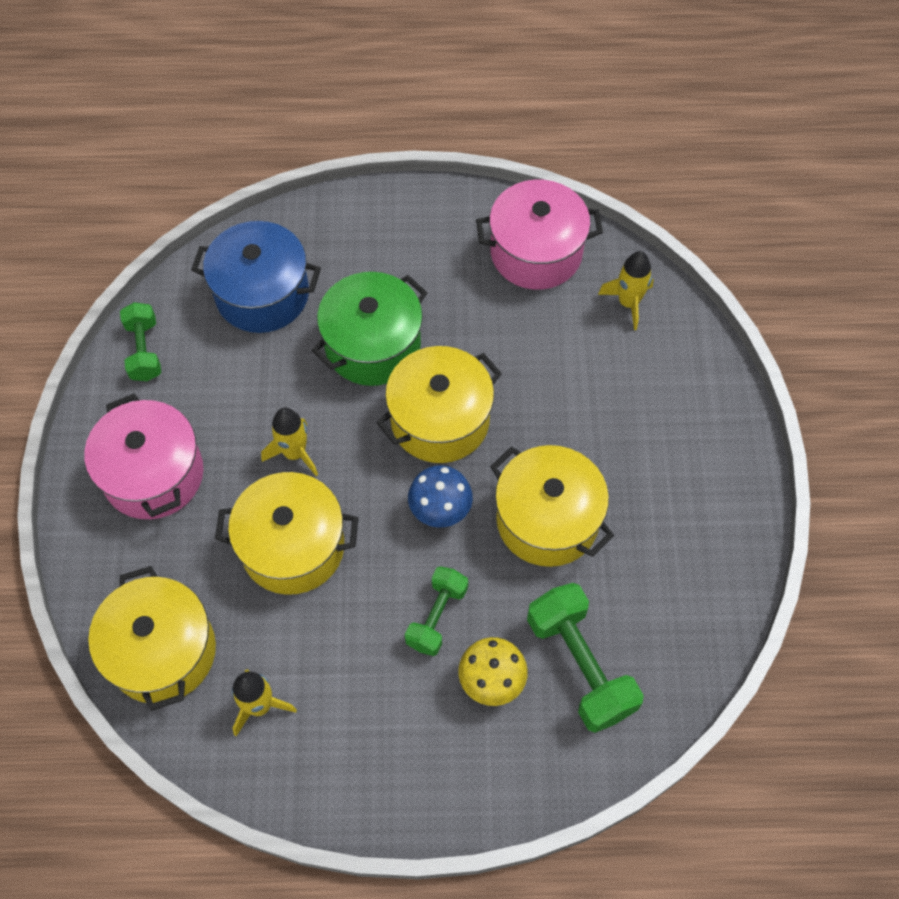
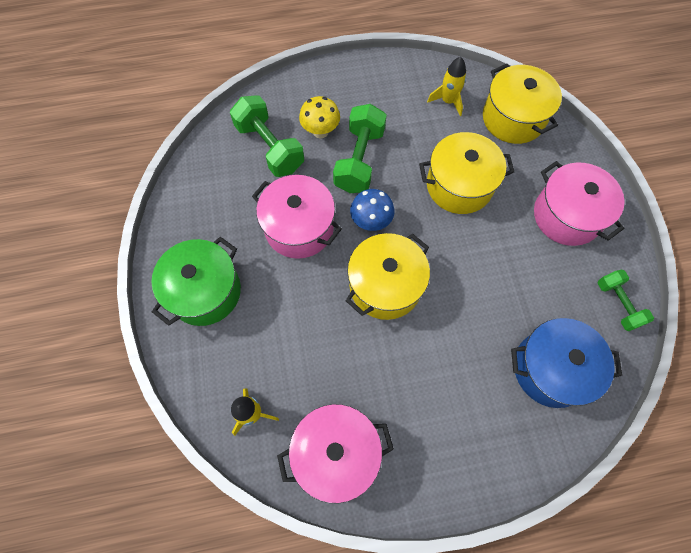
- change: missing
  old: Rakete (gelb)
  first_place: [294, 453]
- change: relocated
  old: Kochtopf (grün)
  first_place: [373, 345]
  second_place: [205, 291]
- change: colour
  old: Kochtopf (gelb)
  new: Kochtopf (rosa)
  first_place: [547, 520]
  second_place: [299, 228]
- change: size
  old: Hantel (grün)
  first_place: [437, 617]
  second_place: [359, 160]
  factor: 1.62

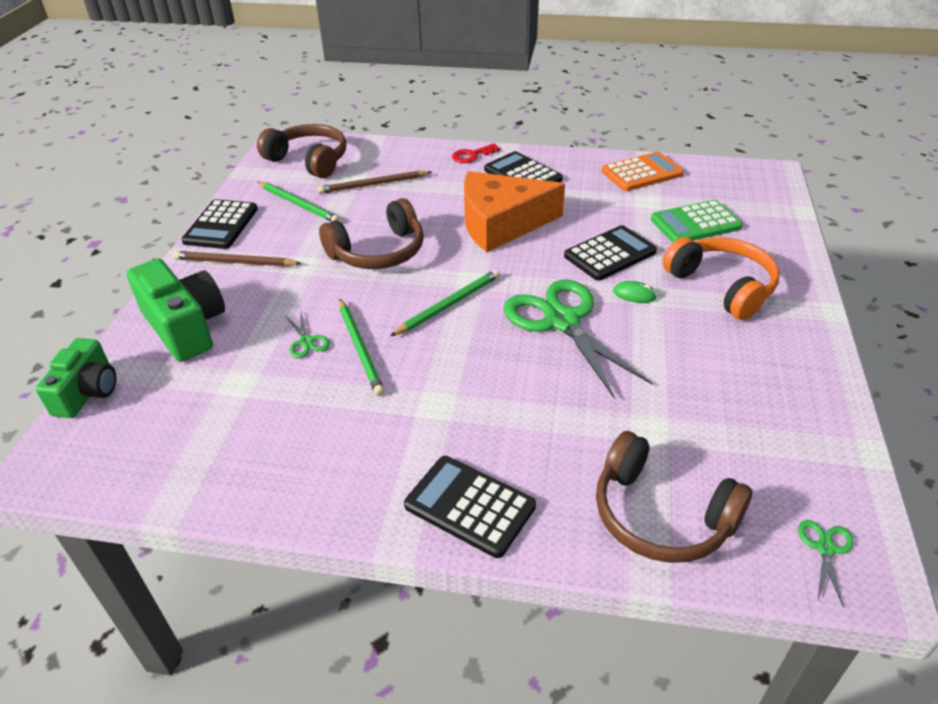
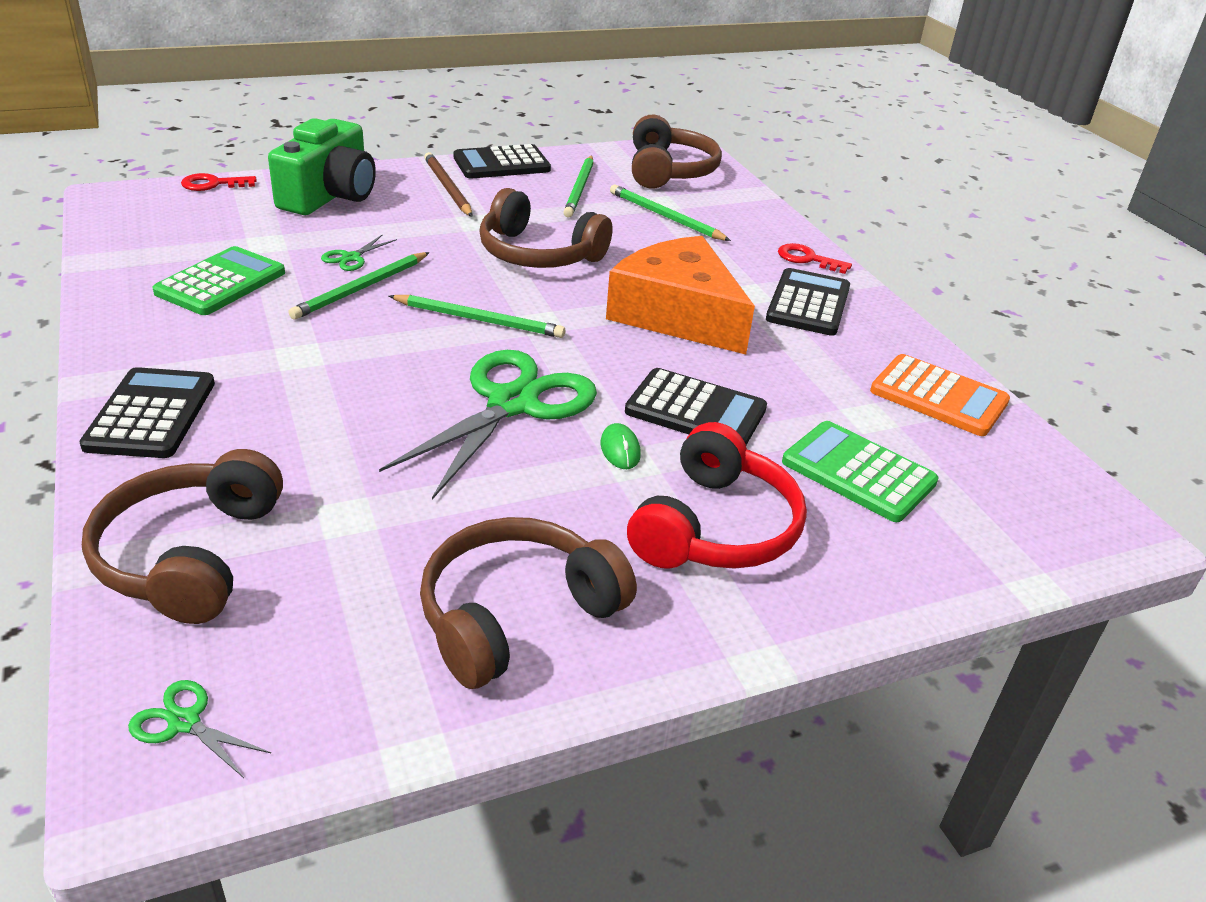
- change: appeared
  new: Taschenrechner (grün)
  second_place: [221, 283]
- change: appeared
  new: Kopfhörer (braun)
  second_place: [516, 615]
- change: exchanged
  old: Kamera (grün)
  new: Schlüssel (rot)
  first_place: [88, 392]
  second_place: [213, 184]
- change: colour
  old: Bleistift (braun)
  new: Bleistift (grün)
  first_place: [373, 185]
  second_place: [665, 217]
- change: colour
  old: Kopfhörer (orange)
  new: Kopfhörer (rot)
  first_place: [722, 286]
  second_place: [715, 527]
- change: spun
  old: Schere (grün)
  first_place: [825, 548]
  second_place: [184, 722]
  degrees: -135

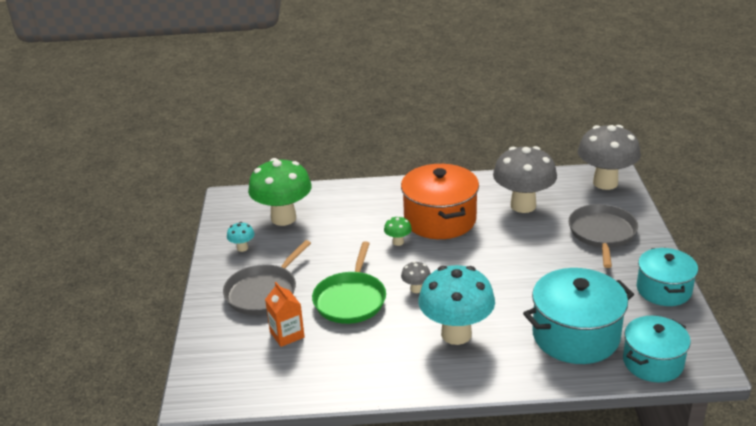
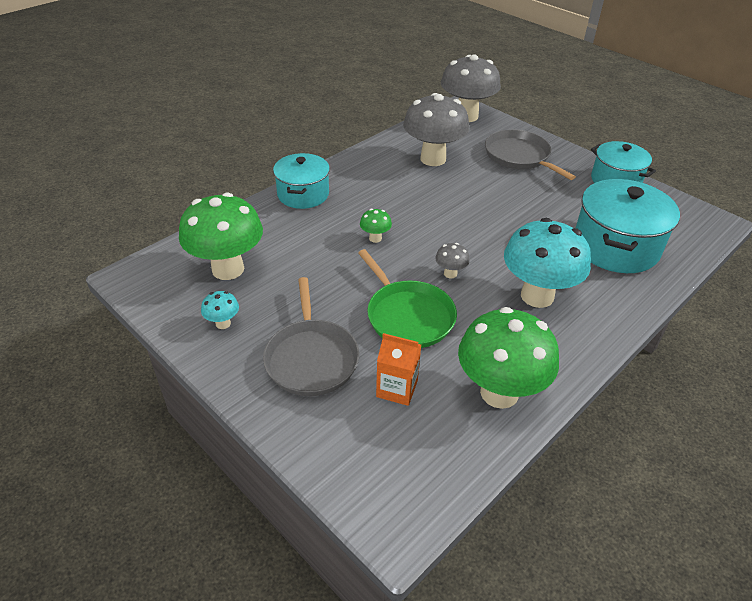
- change: missing
  old: Kochtopf (orange)
  first_place: [440, 219]
- change: appeared
  new: Pilz (grün)
  second_place: [499, 393]
- change: relocated
  old: Kochtopf (türkis)
  first_place: [653, 362]
  second_place: [303, 194]

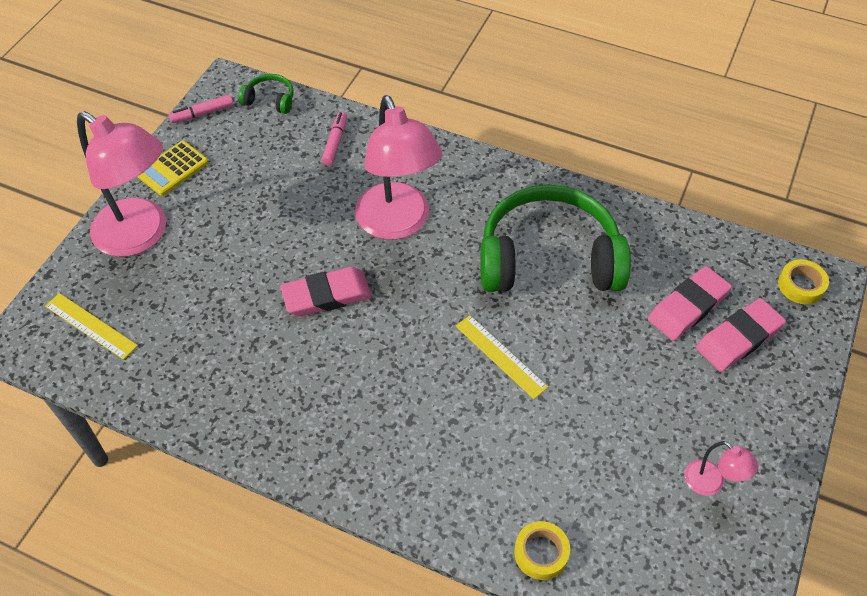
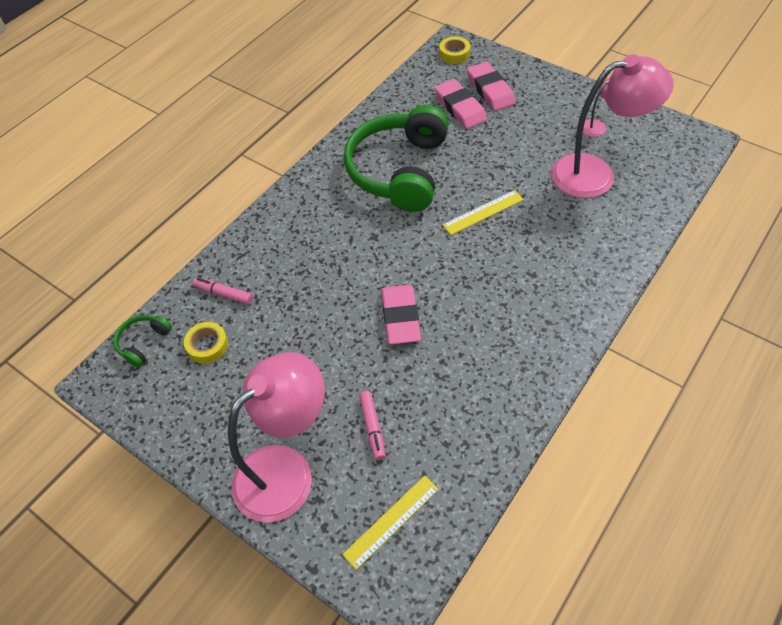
- change: missing
  old: Taschenrechner (gelb)
  first_place: [173, 169]
- change: relocated
  old: Filzstift (rosa)
  first_place: [202, 113]
  second_place: [372, 427]
- change: relocated
  old: Lampe (rosa)
  first_place: [398, 224]
  second_place: [595, 174]
- change: relocated
  old: Klebeband (gelb)
  first_place: [541, 553]
  second_place: [207, 345]

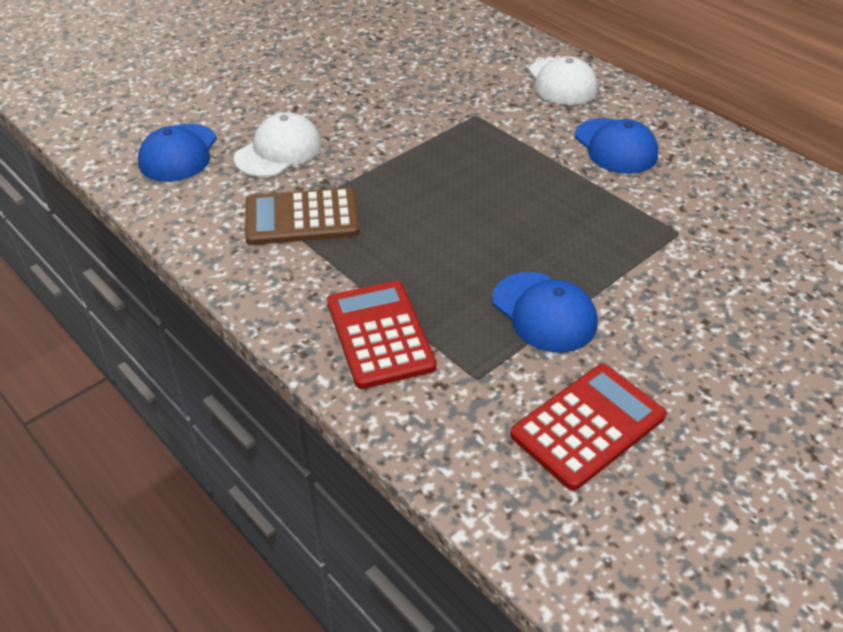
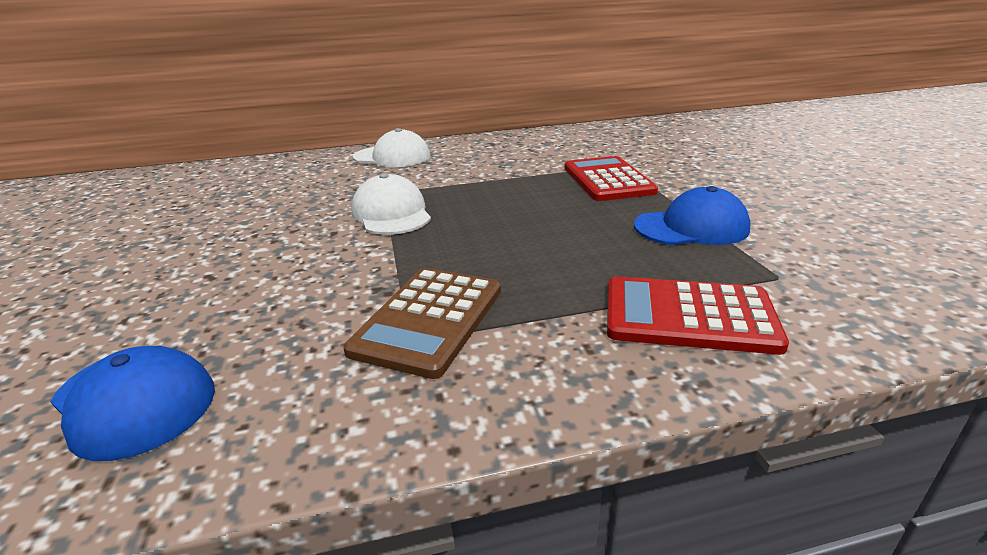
- change: missing
  old: Kappe (blau)
  first_place: [615, 146]
- change: relocated
  old: Kappe (weiß)
  first_place: [279, 151]
  second_place: [391, 213]
- change: relocated
  old: Taschenrechner (rot)
  first_place: [588, 426]
  second_place: [608, 180]

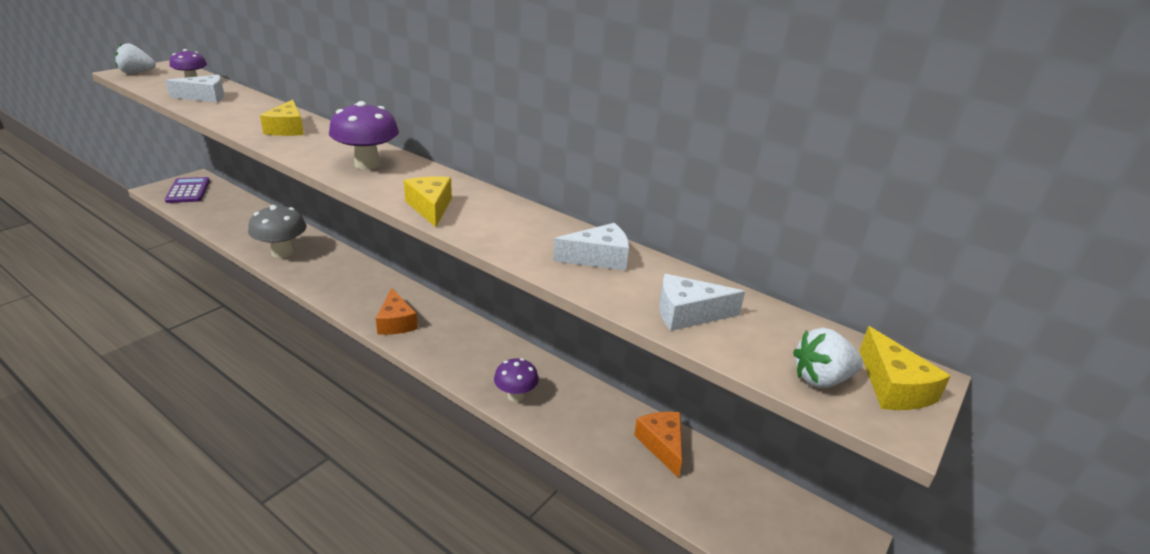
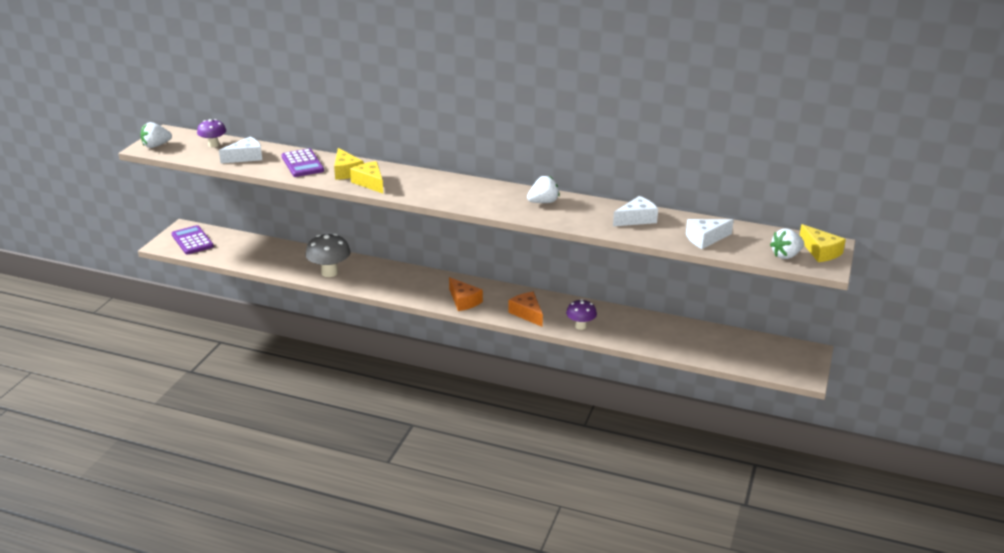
- change: missing
  old: Pilz (lila)
  first_place: [367, 164]
- change: appeared
  new: Taschenrechner (lila)
  second_place: [302, 164]
- change: appeared
  new: Erdbeere (weiß)
  second_place: [543, 202]
- change: relocated
  old: Käse (gelb)
  first_place: [430, 207]
  second_place: [370, 183]
- change: relocated
  old: Käse (orange)
  first_place: [662, 445]
  second_place: [527, 313]

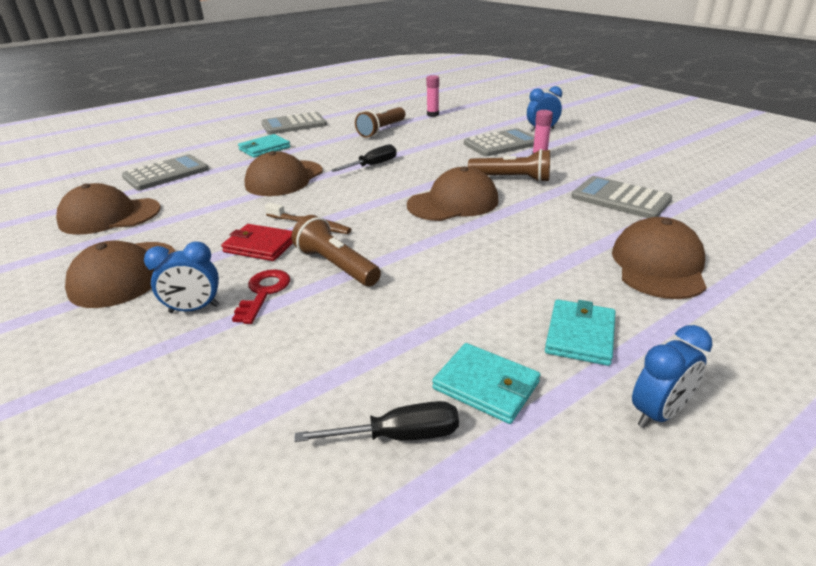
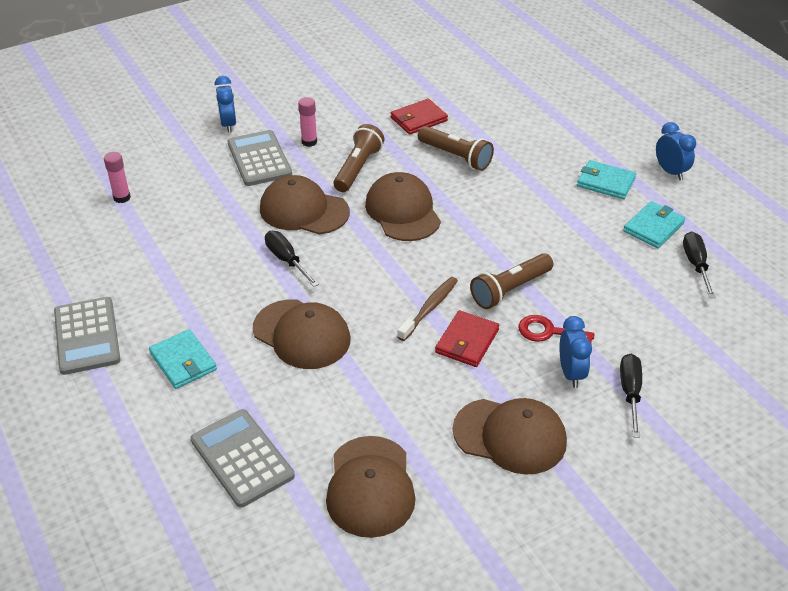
- change: appeared
  new: Schraubenzieher (schwarz)
  second_place: [630, 392]
- change: relocated
  old: Taschenlampe (braun)
  first_place: [381, 130]
  second_place: [456, 156]
- change: relocated
  old: Kappe (braun)
  first_place: [658, 265]
  second_place: [304, 210]
- change: exchanged
  old: Taschenrechner (grau)
  new: Geldbörse (rot)
  first_place: [620, 199]
  second_place: [418, 119]

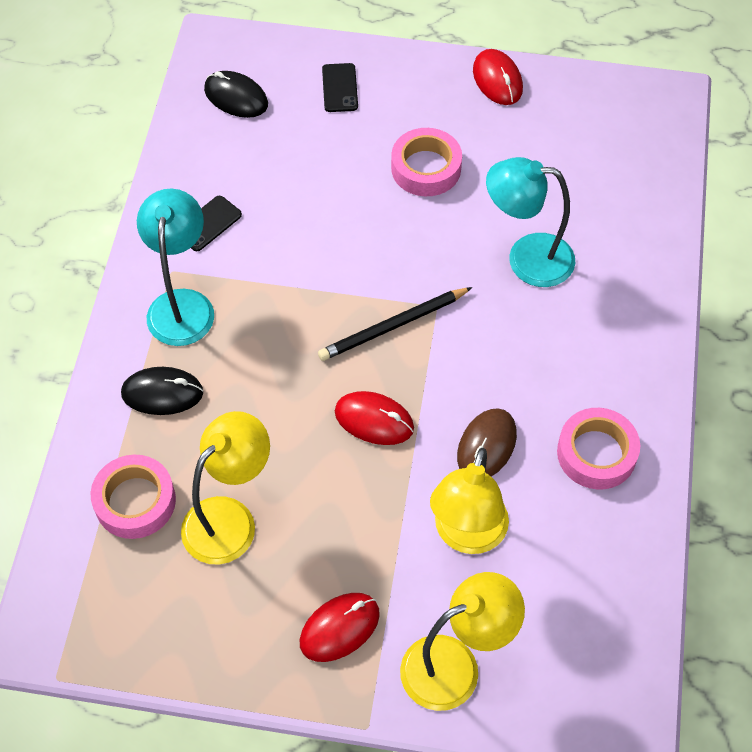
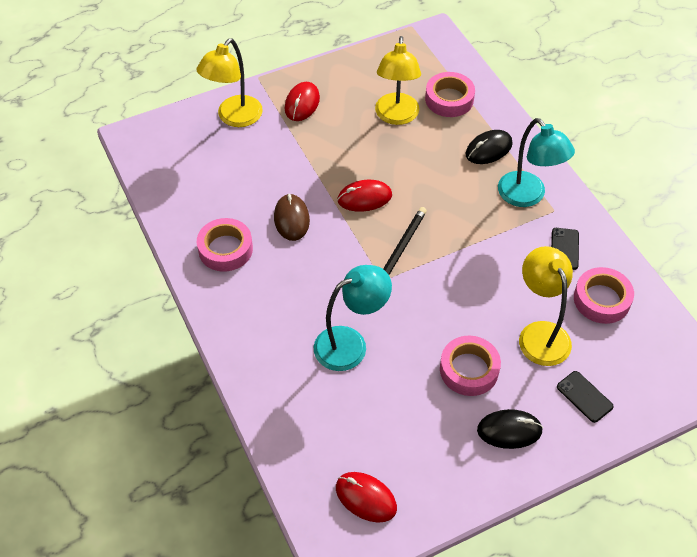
- change: appeared
  new: Klebeband (rosa)
  second_place: [601, 299]
- change: relocated
  old: Computermaus (schwarz)
  first_place: [236, 97]
  second_place: [509, 430]
- change: relocated
  old: Lampe (gelb)
  first_place: [466, 535]
  second_place: [540, 334]
- change: relocated
  old: Computermaus (rot)
  first_place: [497, 80]
  second_place: [366, 498]

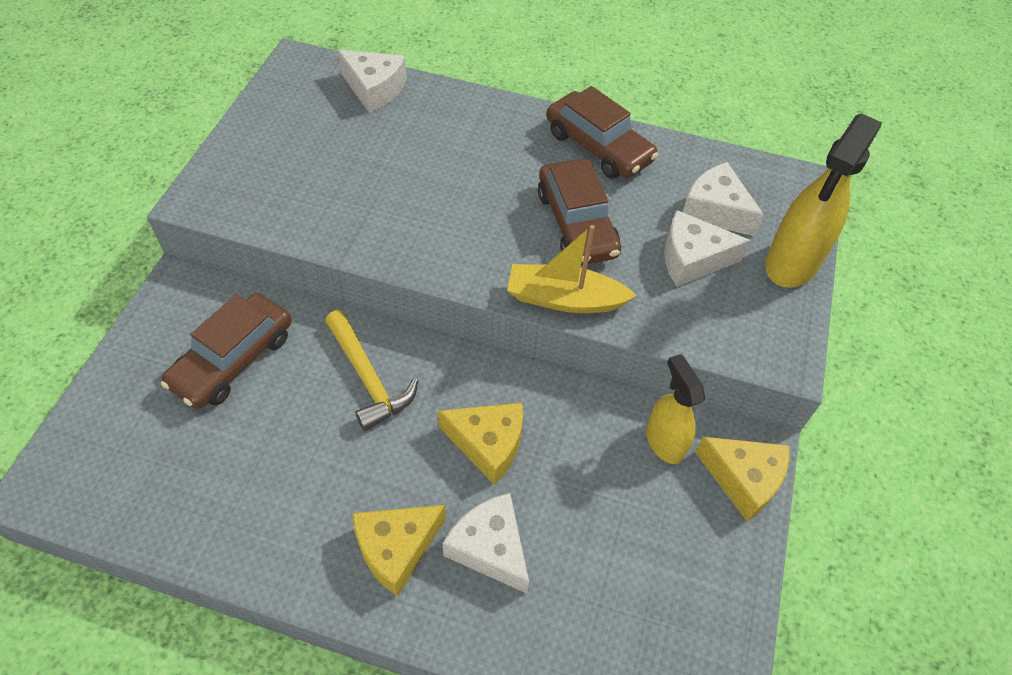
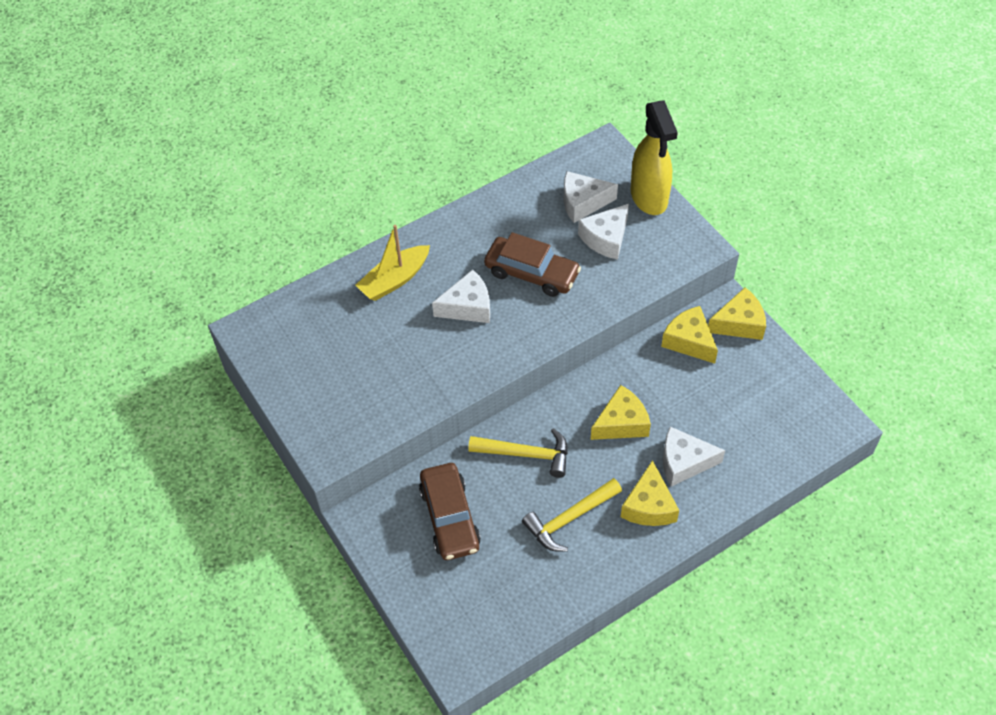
- change: missing
  old: Auto (braun)
  first_place: [598, 147]
- change: appeared
  new: Hammer (gelb)
  second_place: [569, 519]
- change: relocated
  old: Käse (weiß)
  first_place: [374, 89]
  second_place: [468, 306]
- change: relocated
  old: Boot (gelb)
  first_place: [564, 299]
  second_place: [394, 280]
- change: exchanged
  old: Sprühflasche (gelb)
  new: Käse (gelb)
  first_place: [664, 441]
  second_place: [689, 341]

